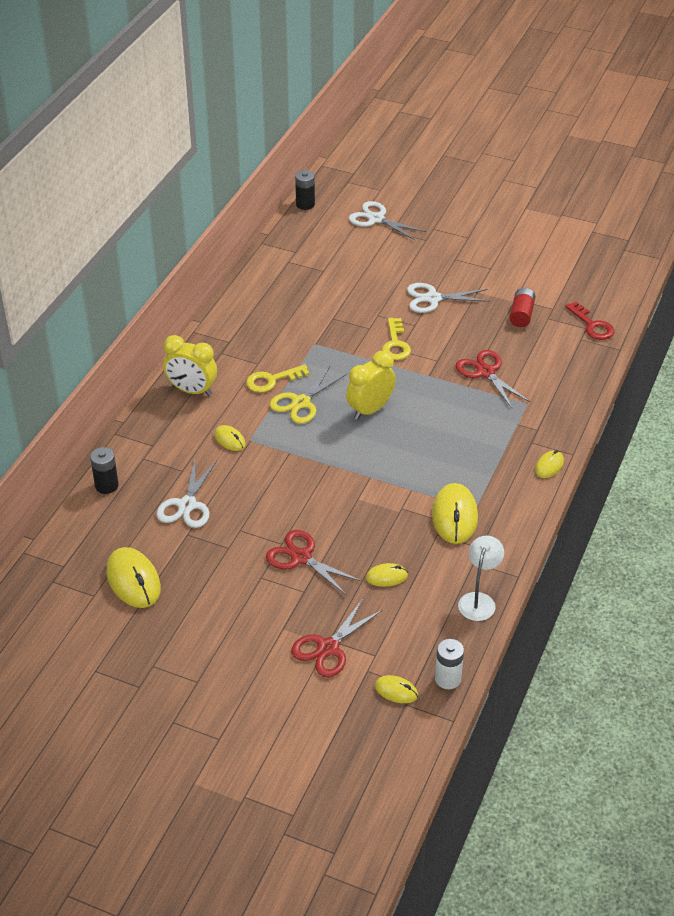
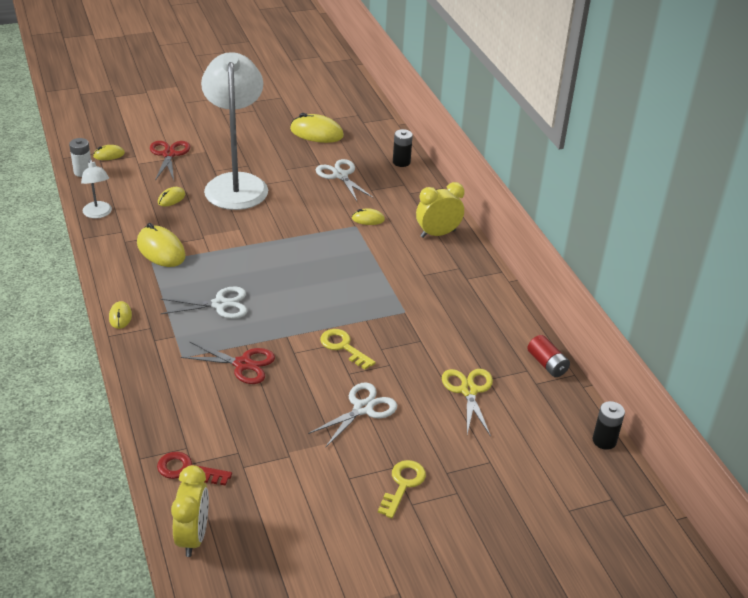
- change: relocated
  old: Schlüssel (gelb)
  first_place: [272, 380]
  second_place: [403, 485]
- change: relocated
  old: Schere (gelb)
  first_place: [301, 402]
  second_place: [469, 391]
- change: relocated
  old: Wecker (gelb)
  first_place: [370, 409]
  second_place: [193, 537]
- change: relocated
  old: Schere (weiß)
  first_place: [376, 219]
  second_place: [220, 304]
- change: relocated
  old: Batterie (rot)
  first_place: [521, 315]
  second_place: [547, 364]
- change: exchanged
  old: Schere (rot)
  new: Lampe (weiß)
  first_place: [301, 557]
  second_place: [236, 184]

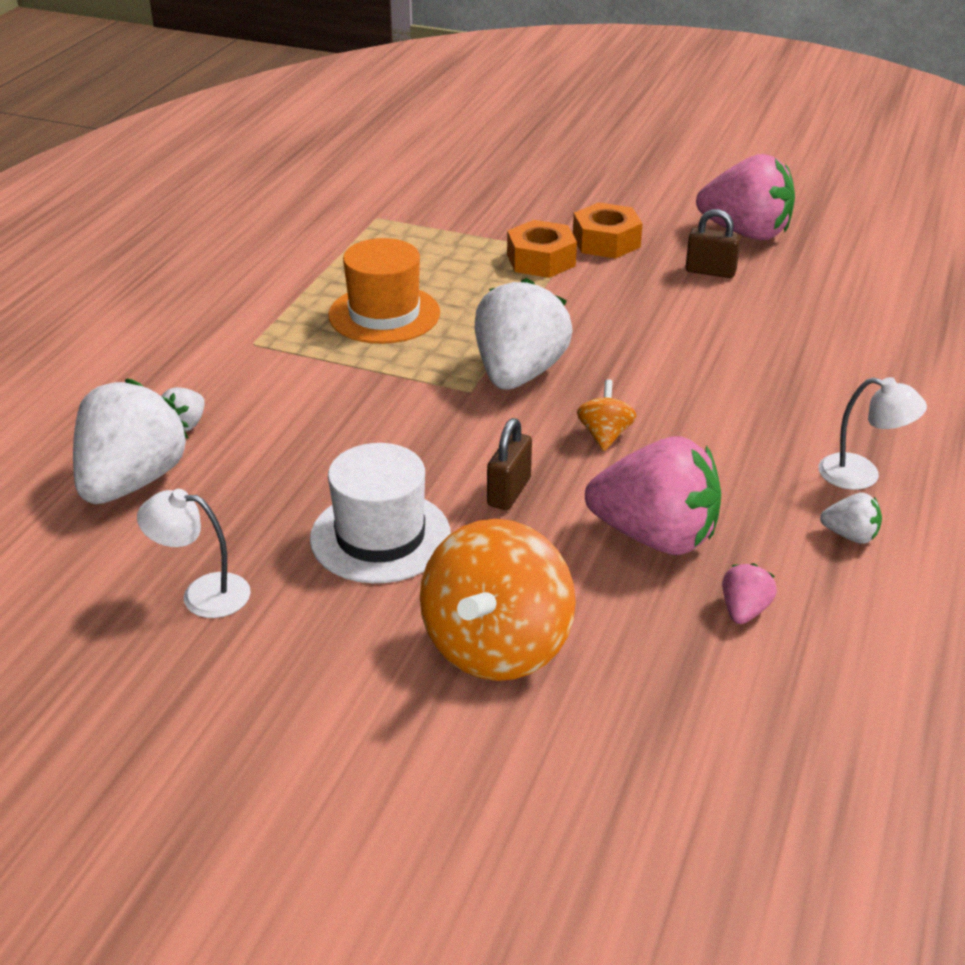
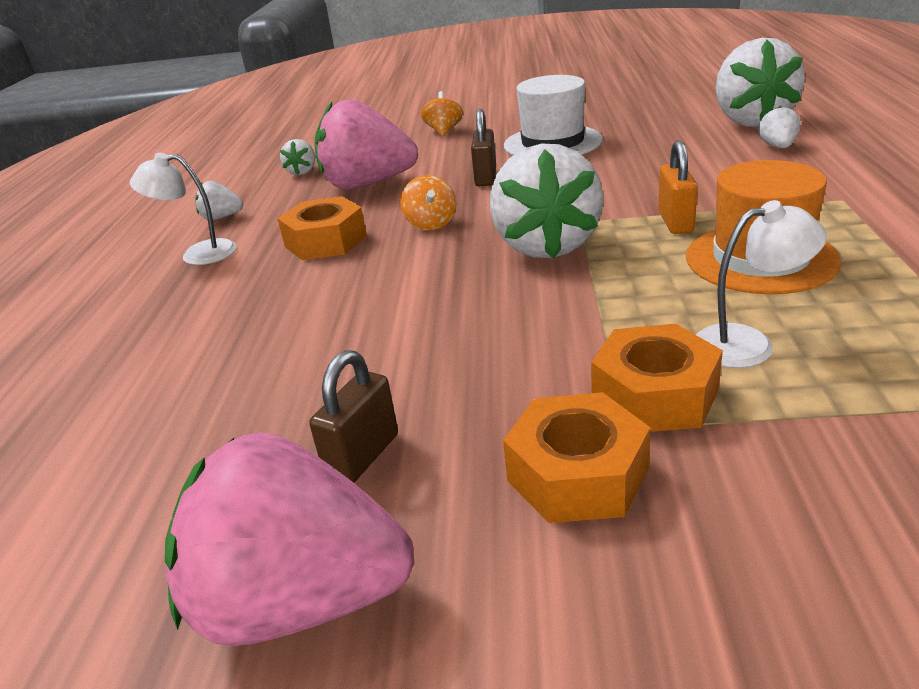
- change: appeared
  new: Sechskantmutter (orange)
  second_place: [325, 241]
- change: appeared
  new: Vorhängeschloss (orange)
  second_place: [675, 222]
- change: relocated
  old: Lampe (weiß)
  first_place: [202, 594]
  second_place: [748, 343]
- change: colour
  old: Erdbeere (rosa)
  new: Erdbeere (weiß)
  first_place: [744, 610]
  second_place: [302, 172]
- change: spun
  old: Vorhängeschloss (braun)
  first_place: [710, 271]
  second_place: [363, 456]
  degrees: -60
- change: size
  old: Kreisel (orange)
  first_place: [496, 646]
  second_place: [444, 131]
  factor: 0.46

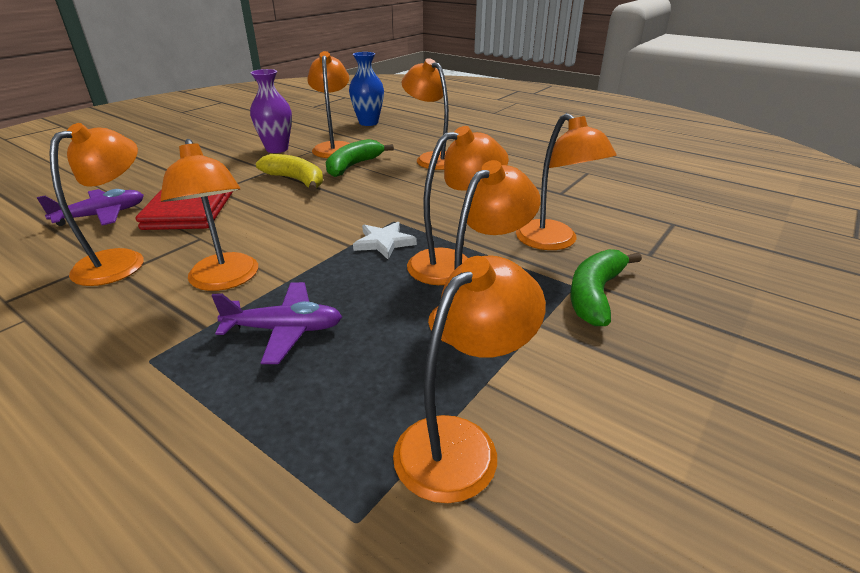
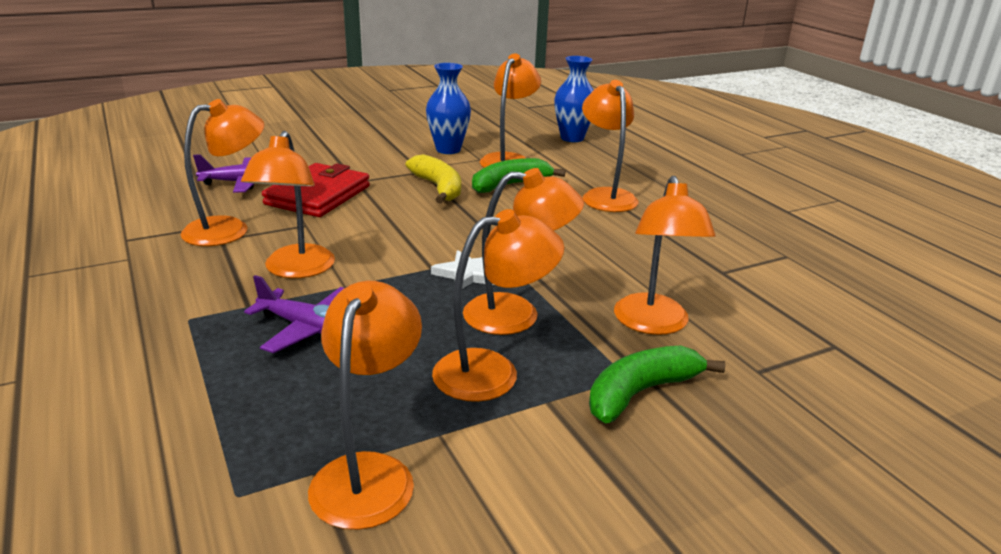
- change: colour
  old: Vase (lila)
  new: Vase (blau)
  first_place: [277, 149]
  second_place: [448, 150]
- change: spun
  old: Lampe (orange)
  first_place: [461, 443]
  second_place: [369, 473]
  degrees: -60

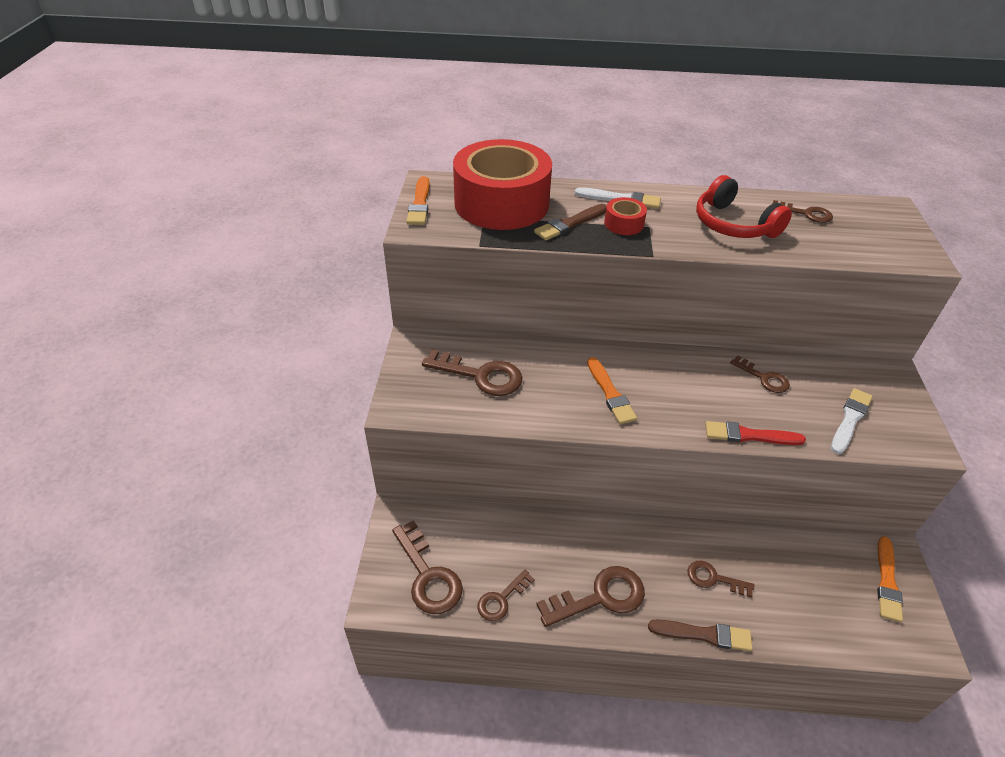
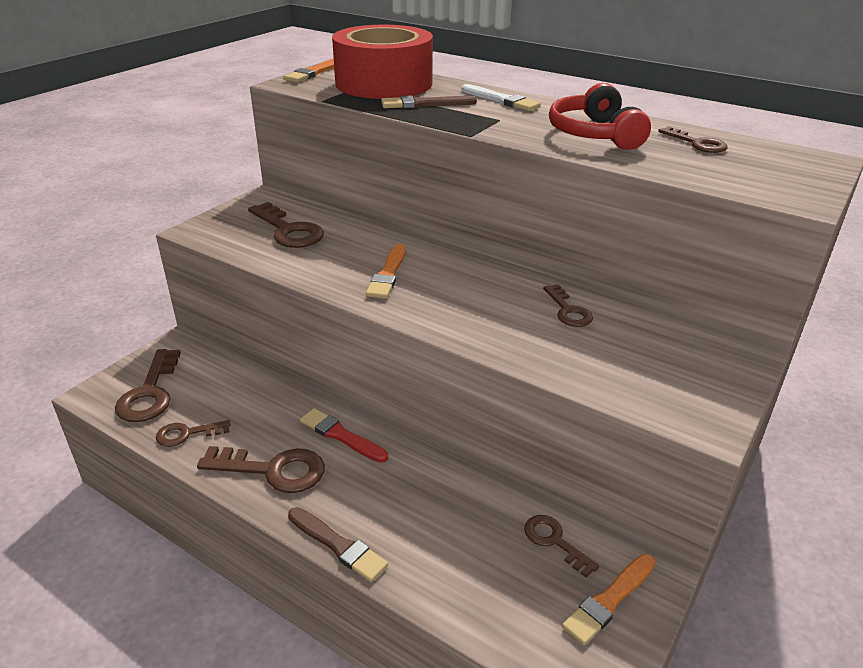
- change: missing
  old: Klebeband (rot)
  first_place: [624, 224]
- change: missing
  old: Pinsel (weiß)
  first_place: [850, 419]
- change: relocated
  old: Schlüssel (braun)
  first_place: [713, 579]
  second_place: [554, 541]
- change: relocated
  old: Pinsel (rot)
  first_place: [749, 435]
  second_place: [341, 436]

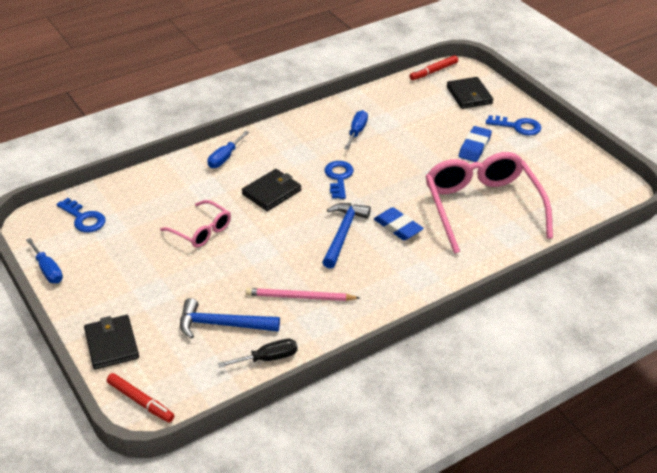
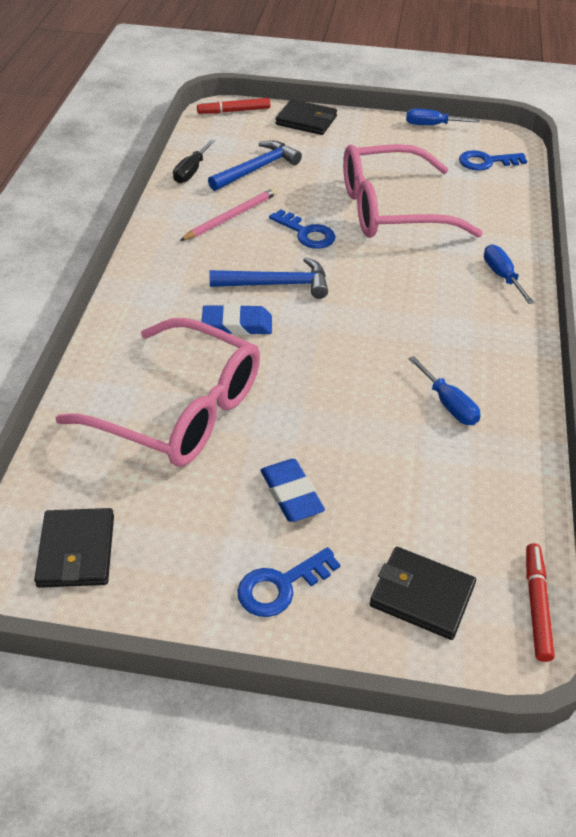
- change: relocated
  old: Geldbörse (schwarz)
  first_place: [271, 192]
  second_place: [76, 551]
- change: relocated
  old: Schlüssel (blau)
  first_place: [338, 178]
  second_place: [306, 233]
- change: spun
  old: Hammer (blau)
  first_place: [343, 233]
  second_place: [277, 284]
  degrees: -60
- change: size
  old: Brille (rosa)
  first_place: [201, 231]
  second_place: [390, 209]
  factor: 1.96

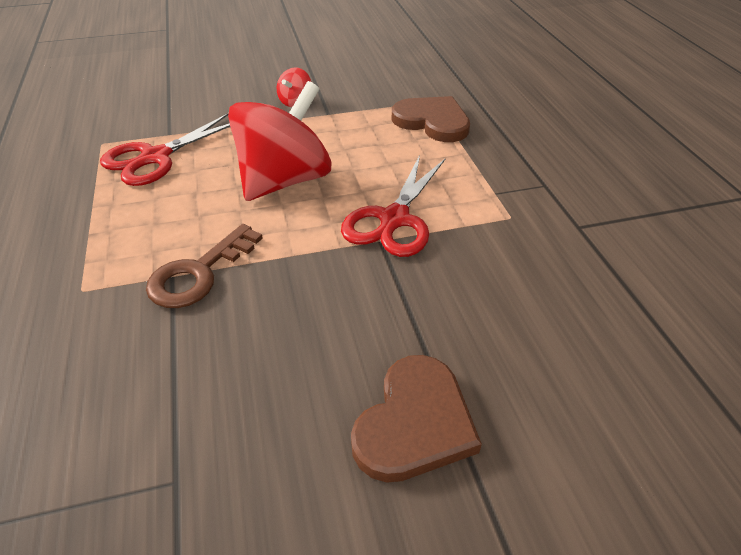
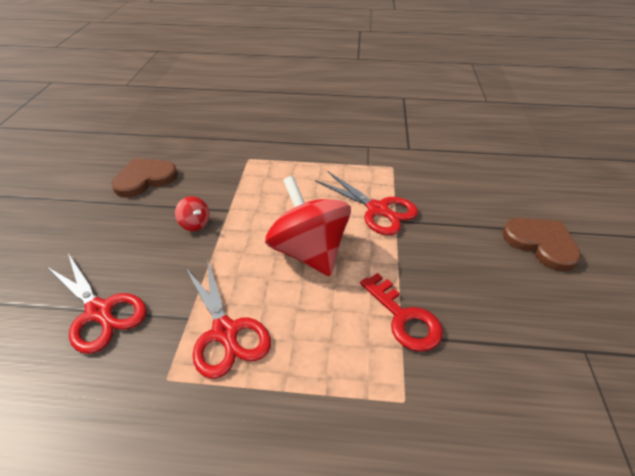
- change: appeared
  new: Schere (rot)
  second_place: [99, 312]
- change: relocated
  old: Herz (braun)
  first_place: [432, 122]
  second_place: [145, 179]
- change: colour
  old: Schlüssel (braun)
  new: Schlüssel (rot)
  first_place: [199, 273]
  second_place: [404, 318]

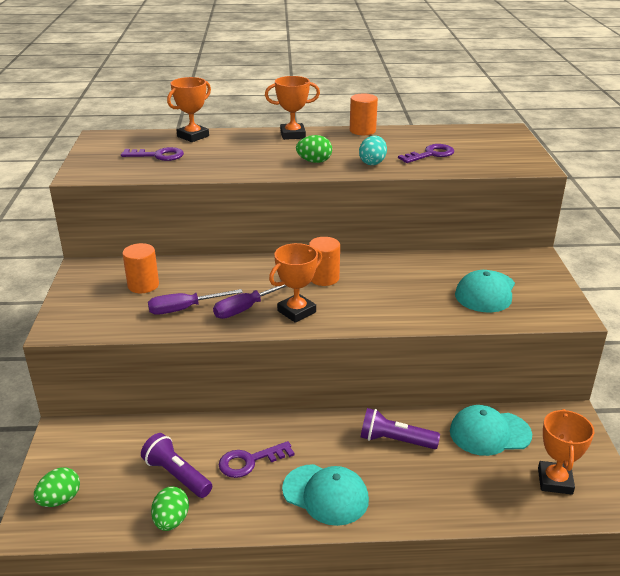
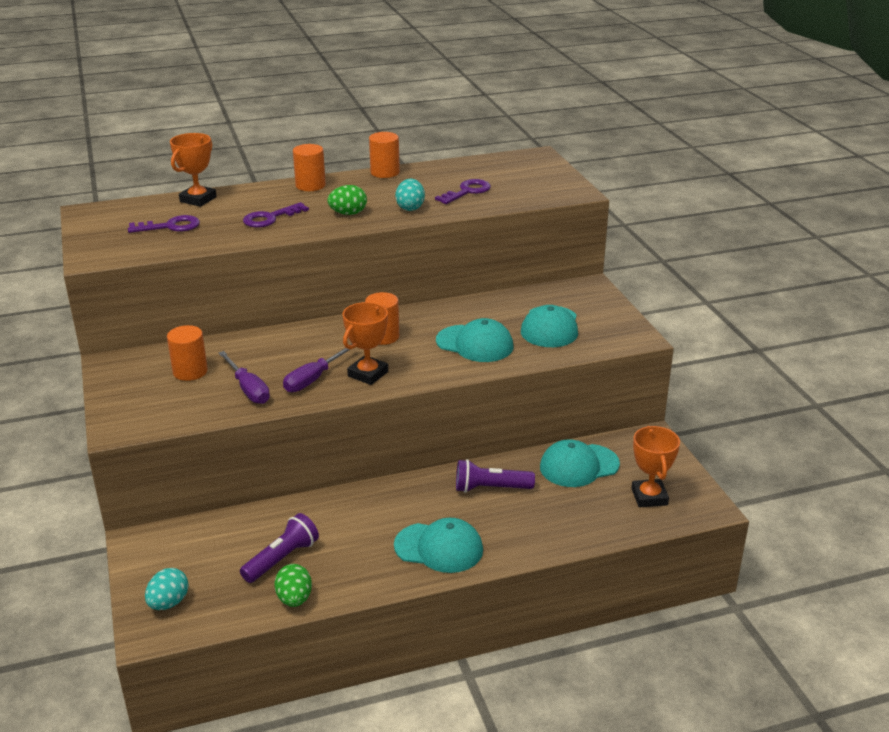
- change: appeared
  new: Kappe (türkis)
  second_place: [475, 344]
- change: relocated
  old: Schlüssel (lila)
  first_place: [250, 461]
  second_place: [270, 218]
- change: exchanged
  old: Pokal (orange)
  new: Vollzylinder (orange)
  first_place: [292, 135]
  second_place: [310, 185]
- change: colour
  old: Ei (grün)
  new: Ei (türkis)
  first_place: [60, 500]
  second_place: [169, 603]
- change: spun
  old: Taschenlampe (lila)
  first_place: [176, 475]
  second_place: [282, 558]
  degrees: 105
- change: spun
  old: Schraubenzieher (lila)
  first_place: [184, 309]
  second_place: [248, 389]
  degrees: -90

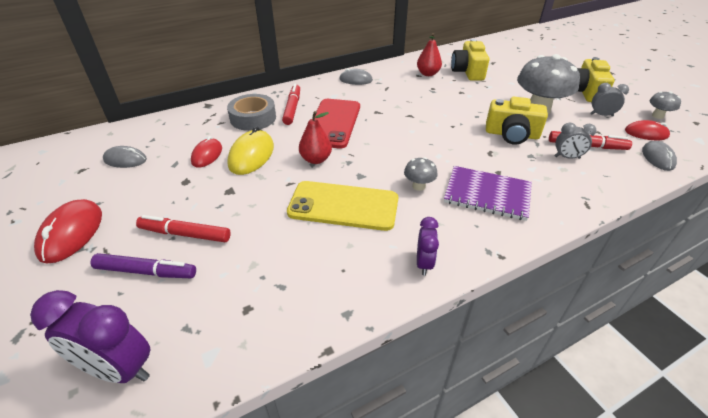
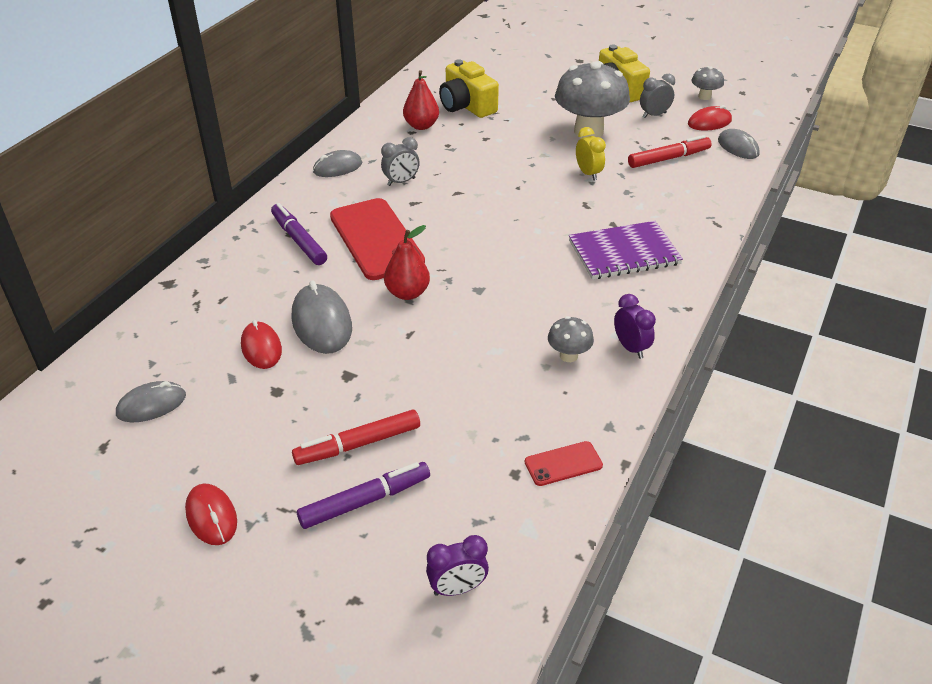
- change: missing
  old: Klebeband (grau)
  first_place: [253, 118]
- change: missing
  old: Handy (gelb)
  first_place: [343, 206]
- change: appeared
  new: Handy (rot)
  second_place: [563, 464]
- change: relocated
  old: Pilz (grau)
  first_place: [418, 186]
  second_place: [568, 356]
- change: relocated
  old: Wecker (grau)
  first_place: [567, 157]
  second_place: [401, 182]
- change: exchanged
  old: Kamera (gelb)
  new: Wecker (gelb)
  first_place: [511, 134]
  second_place: [588, 173]
- change: colour
  old: Computermaus (gelb)
  new: Computermaus (grau)
  first_place: [251, 155]
  second_place: [322, 323]
- change: colour
  old: Filzstift (rot)
  new: Filzstift (lila)
  first_place: [292, 108]
  second_place: [299, 240]
- change: size
  old: Wecker (lila)
  first_place: [119, 369]
  second_place: [457, 588]
  factor: 0.58
- change: size
  old: Computermaus (rot)
  first_place: [71, 233]
  second_place: [211, 516]
  factor: 0.65

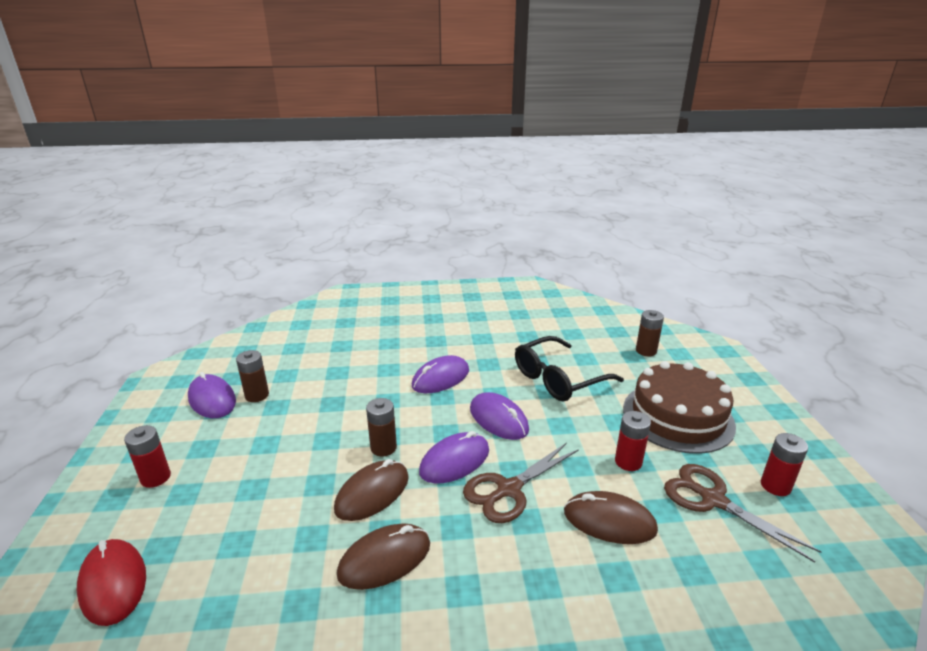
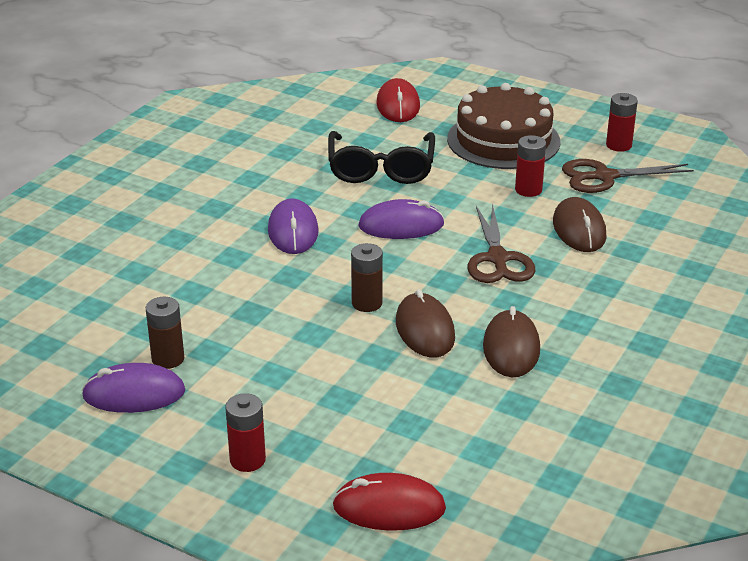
- change: missing
  old: Computermaus (lila)
  first_place: [454, 461]
- change: exchanged
  old: Batterie (braun)
  new: Computermaus (rot)
  first_place: [646, 351]
  second_place: [398, 105]
- change: spun
  old: Computermaus (braun)
  first_place: [609, 521]
  second_place: [579, 229]
  degrees: -60

